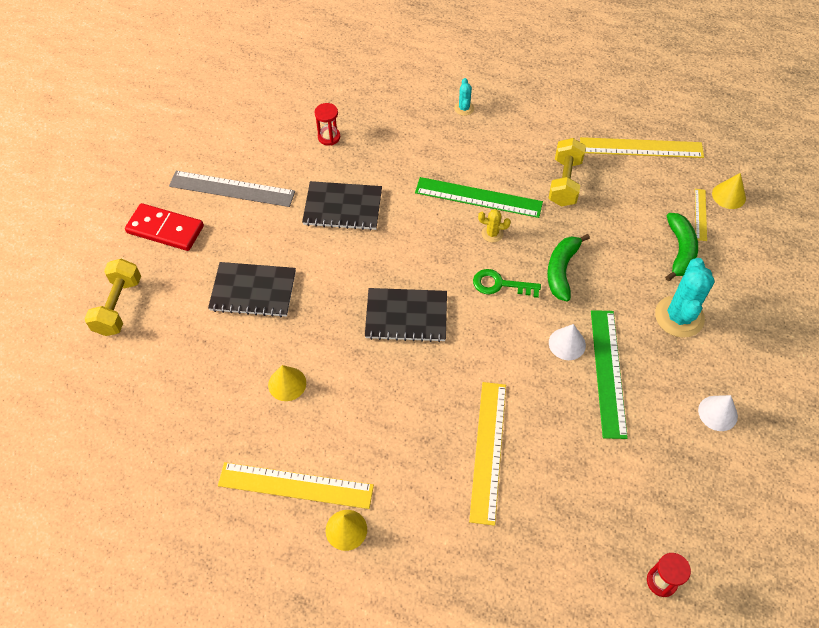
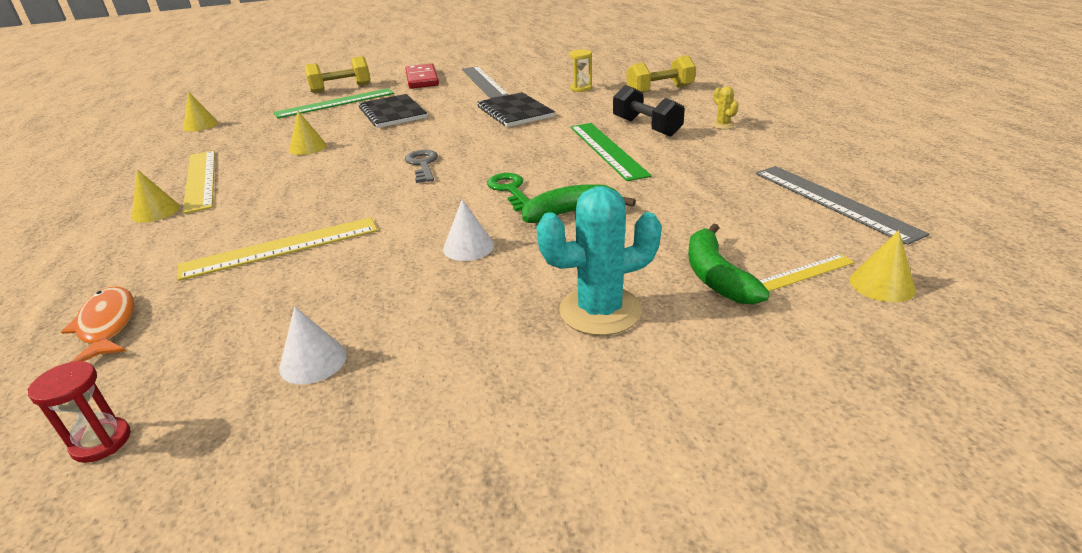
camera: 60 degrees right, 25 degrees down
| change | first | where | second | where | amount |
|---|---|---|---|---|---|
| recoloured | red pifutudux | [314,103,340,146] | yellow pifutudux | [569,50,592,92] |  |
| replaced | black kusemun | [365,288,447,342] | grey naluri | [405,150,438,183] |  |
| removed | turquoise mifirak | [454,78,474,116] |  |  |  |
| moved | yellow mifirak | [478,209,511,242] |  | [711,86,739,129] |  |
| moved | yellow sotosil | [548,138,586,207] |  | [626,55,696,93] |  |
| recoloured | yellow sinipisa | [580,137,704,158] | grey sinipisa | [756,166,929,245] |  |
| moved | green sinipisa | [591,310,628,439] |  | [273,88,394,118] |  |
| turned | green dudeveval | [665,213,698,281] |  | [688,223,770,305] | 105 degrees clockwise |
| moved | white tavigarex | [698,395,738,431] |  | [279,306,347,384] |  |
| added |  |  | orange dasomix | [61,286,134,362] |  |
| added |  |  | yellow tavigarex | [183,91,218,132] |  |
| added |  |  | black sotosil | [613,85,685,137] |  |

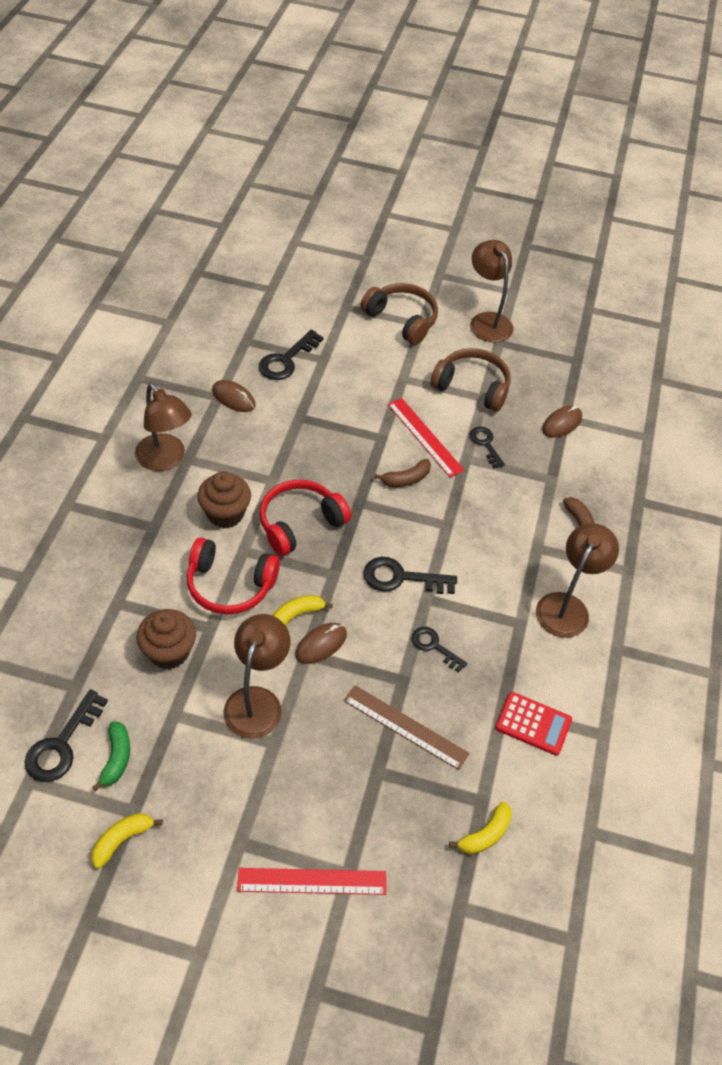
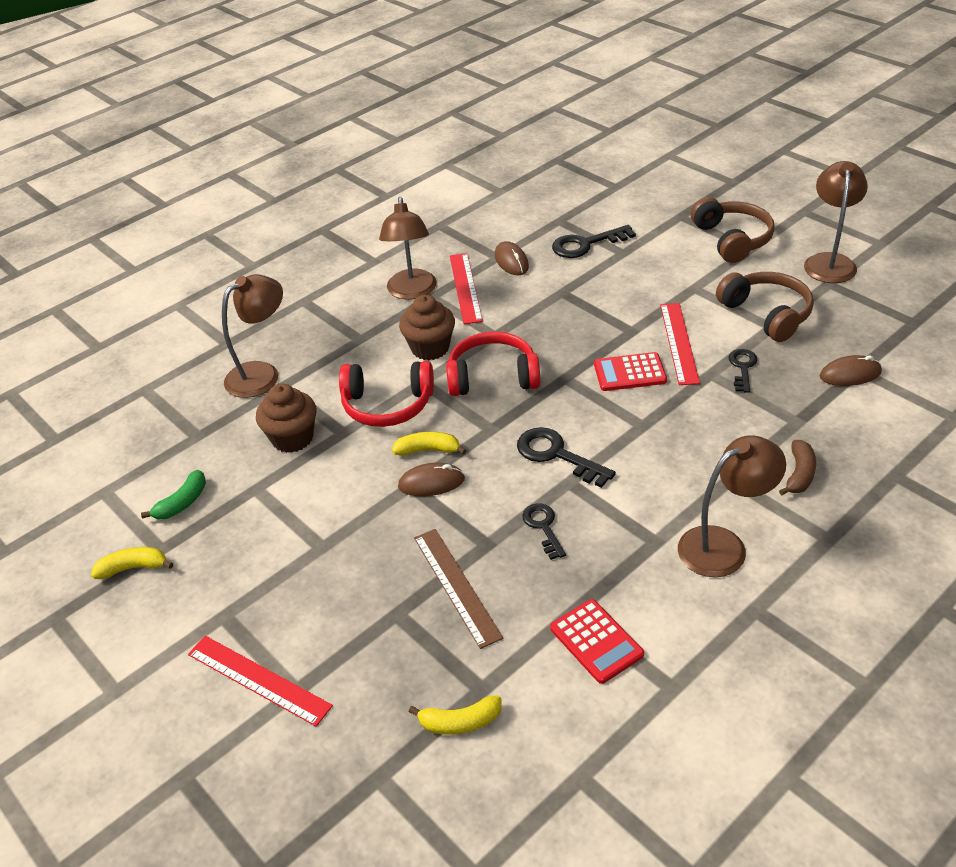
camera: 40 degrees right, 10 degrees down
| change | first | where | second | where | amount |
|---|---|---|---|---|---|
| removed | black naluri | [25,689,108,782] |  |  |  |
| turned | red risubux | [187,538,280,615] |  | [339,361,434,427] | 45 degrees counterclockwise |
| moved | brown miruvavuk | [223,614,291,739] |  | [222,274,283,398] |  |
| replaced | brown dudeveval | [374,459,431,487] | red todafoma | [594,352,667,391] |  |
| added |  |  | red sinipisa | [450,253,483,324] |  |

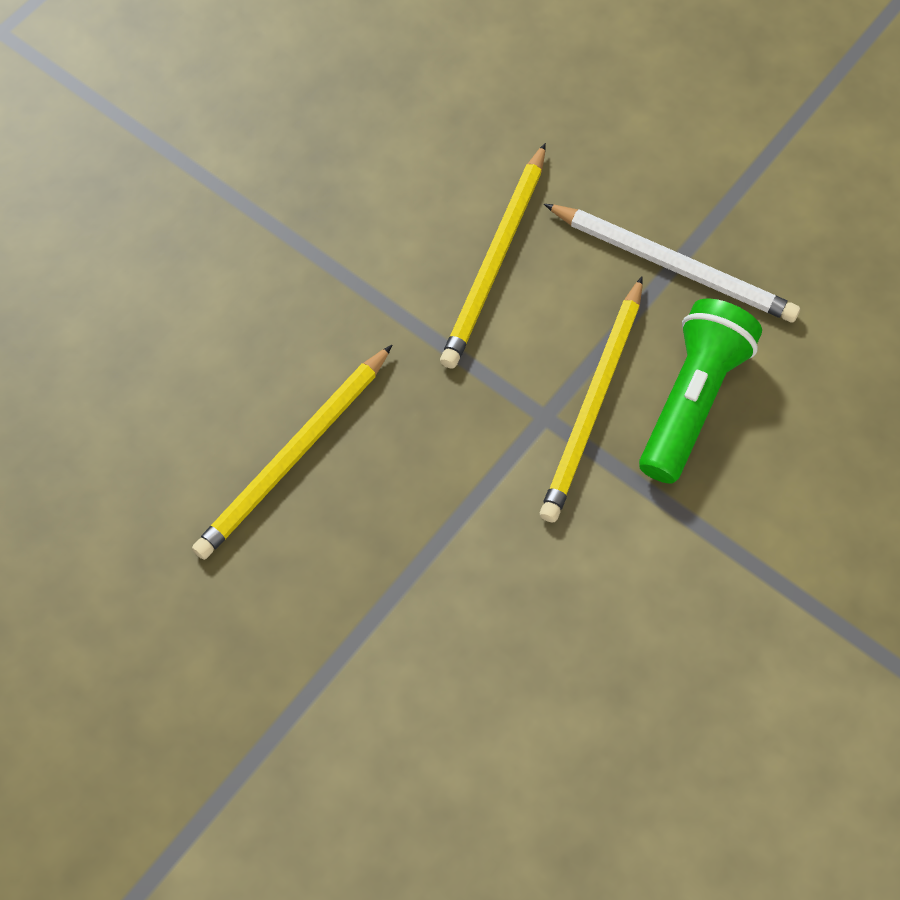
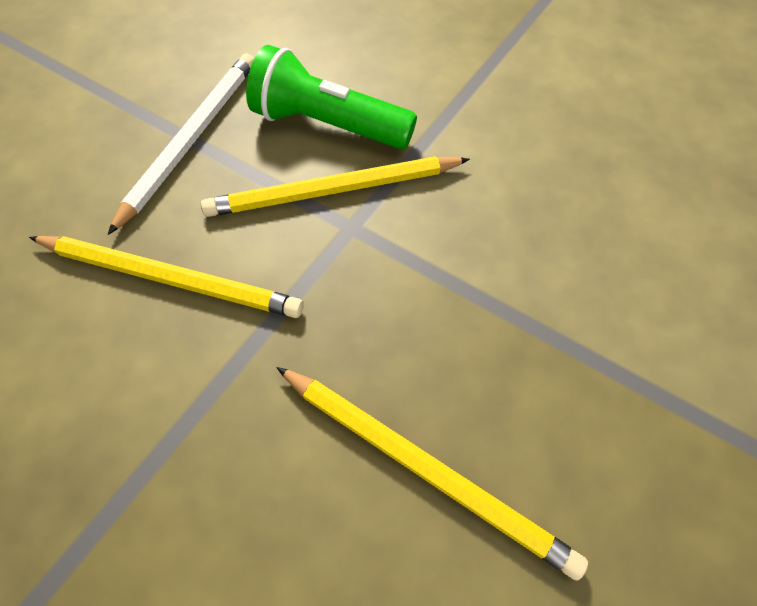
camera: 95 degrees left, 5 degrees down
| change | first | where | second | where | amount |
|---|---|---|---|---|---|
| turned | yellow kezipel | [540,276,643,522] |  | [201,156,470,217] | 150 degrees clockwise |

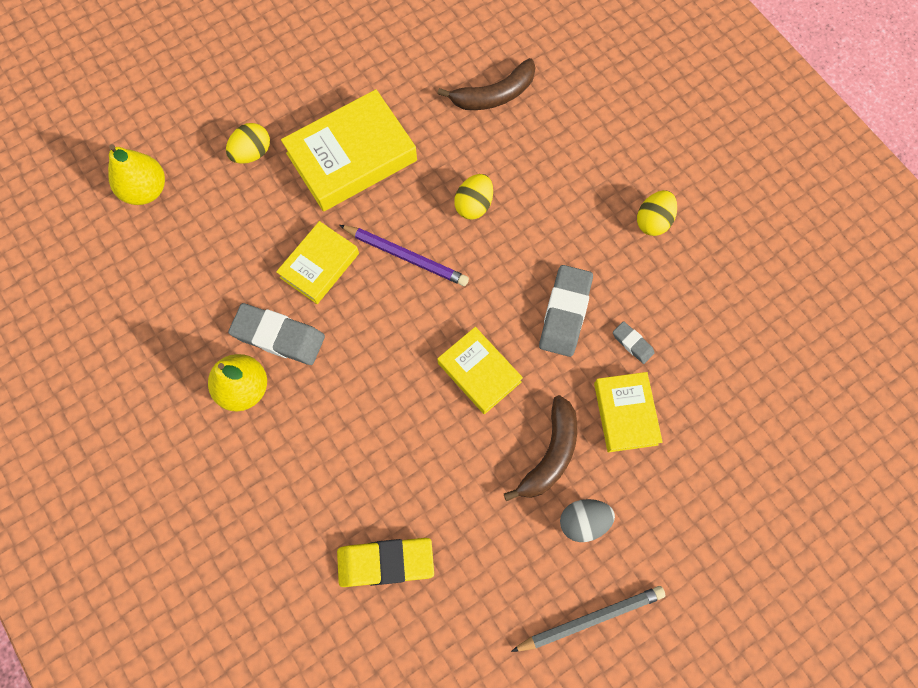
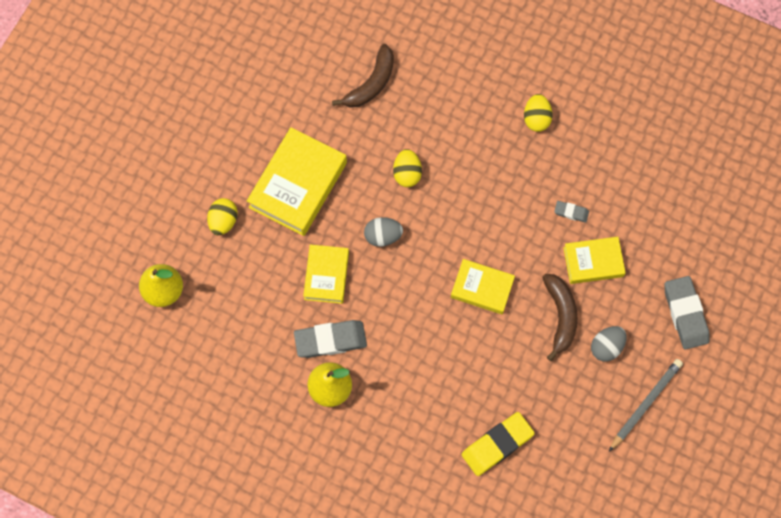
camera: 30 degrees left, 0 degrees up
| change | first | where | second | where | amount |
|---|---|---|---|---|---|
| replaced | purple kezipel | [339,225,469,286] | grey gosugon | [364,217,403,247] |  |
| moved | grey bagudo | [539,265,593,357] |  | [664,276,710,350] |  |
| turned | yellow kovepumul | [594,372,663,452] |  | [563,237,626,284] | 60 degrees counterclockwise |

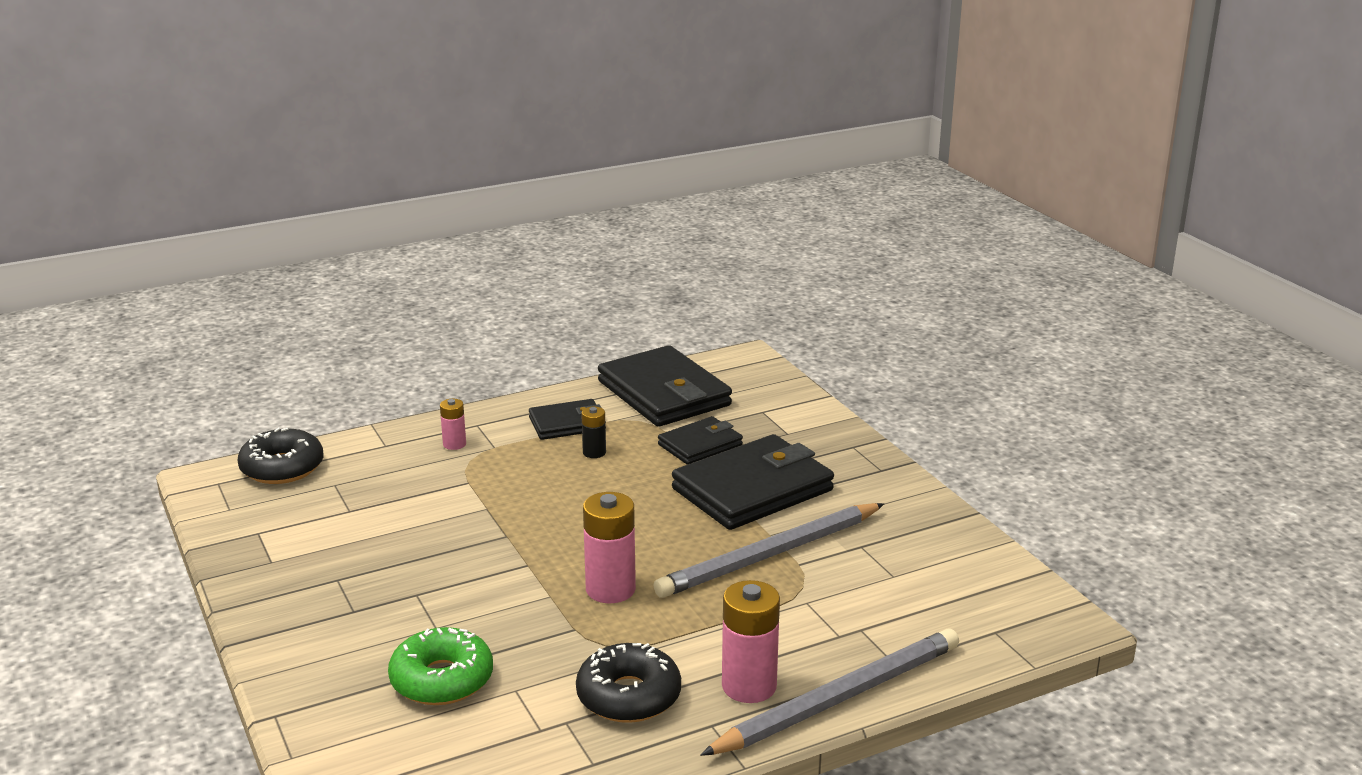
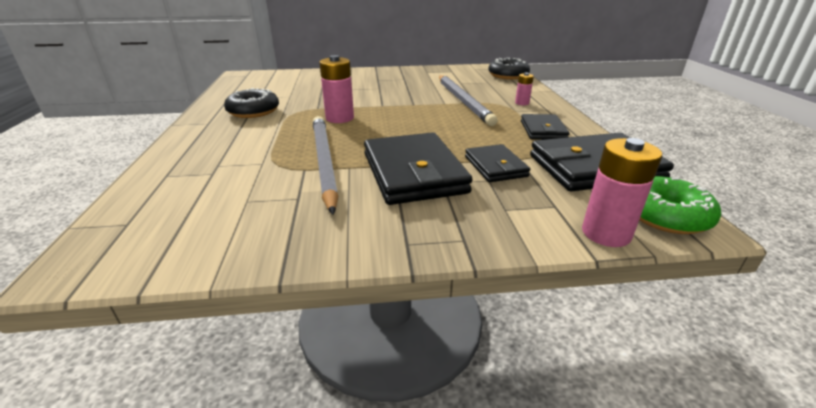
camera: 110 degrees right, 5 degrees up
| change | first | where | second | where | amount |
|---|---|---|---|---|---|
| moved | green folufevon | [388,627,493,705] |  | [639,176,721,234] |  |
| removed | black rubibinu | [581,406,606,458] |  |  |  |
| moved | grey kezipel | [700,628,959,756] |  | [439,75,498,126] |  |
| moved | pink rubibinu | [722,580,780,703] |  | [582,138,662,247] |  |

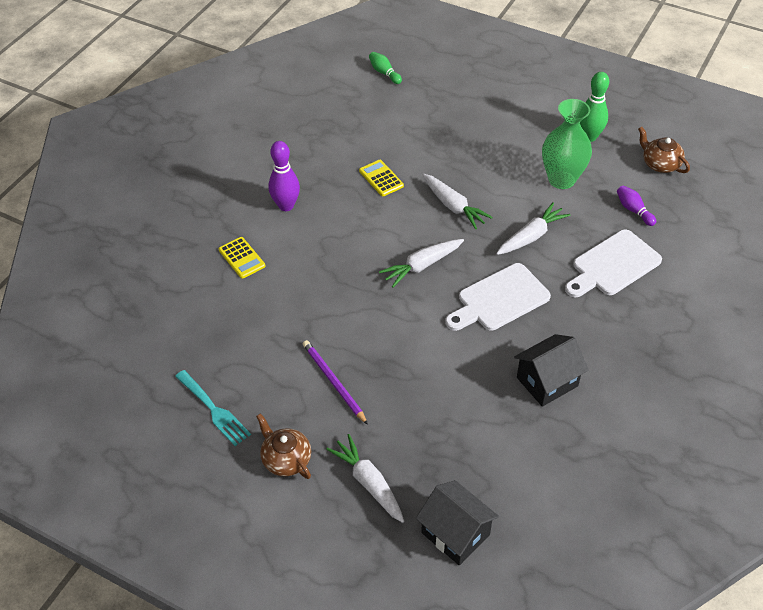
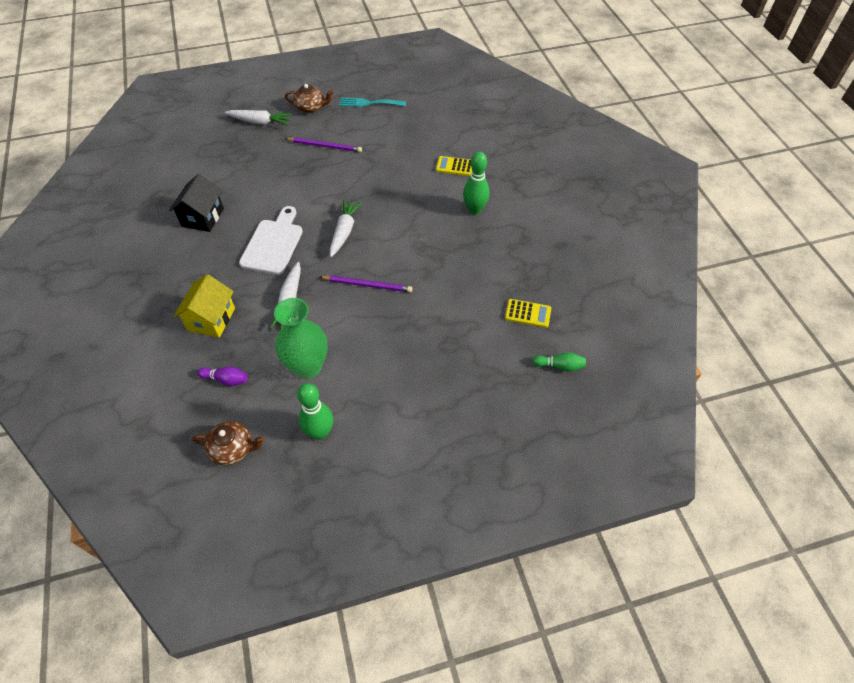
camera: 135 degrees right, 5 degrees up
| change | first | where | second | where | amount |
|---|---|---|---|---|---|
| recoloured | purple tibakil | [268,141,300,211] | green tibakil | [463,152,490,215] |  |
| moved | yellow todafoma | [359,160,404,196] |  | [505,299,551,328] |  |
| removed | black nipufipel | [416,480,499,566] |  |  |  |
| replaced | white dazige | [423,174,493,229] | purple kezipel | [320,275,412,292] |  |
| replaced | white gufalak | [565,229,662,297] | yellow nipufipel | [174,274,235,338] |  |

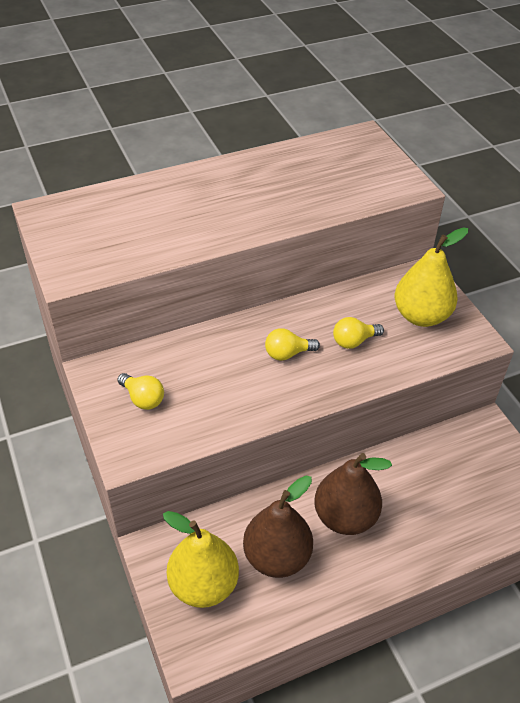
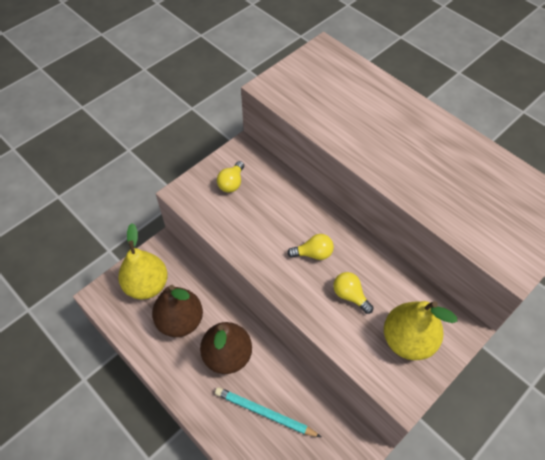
camera: 70 degrees right, 10 degrees up
| change | first | where | second | where | amount |
|---|---|---|---|---|---|
| turned | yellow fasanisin | [265,328,320,361] |  | [287,234,334,260] | 120 degrees clockwise |
| added |  |  | turquoise kezipel | [215,387,321,437] |  |

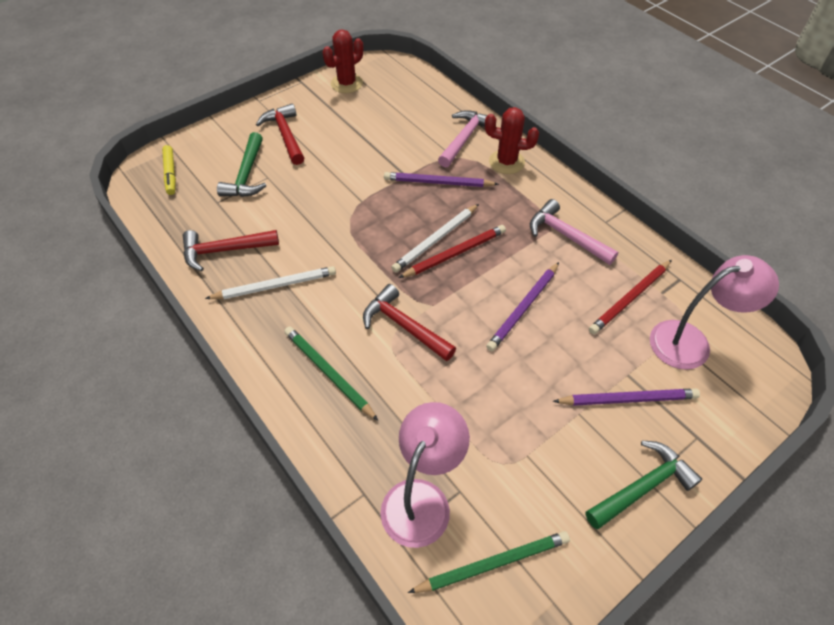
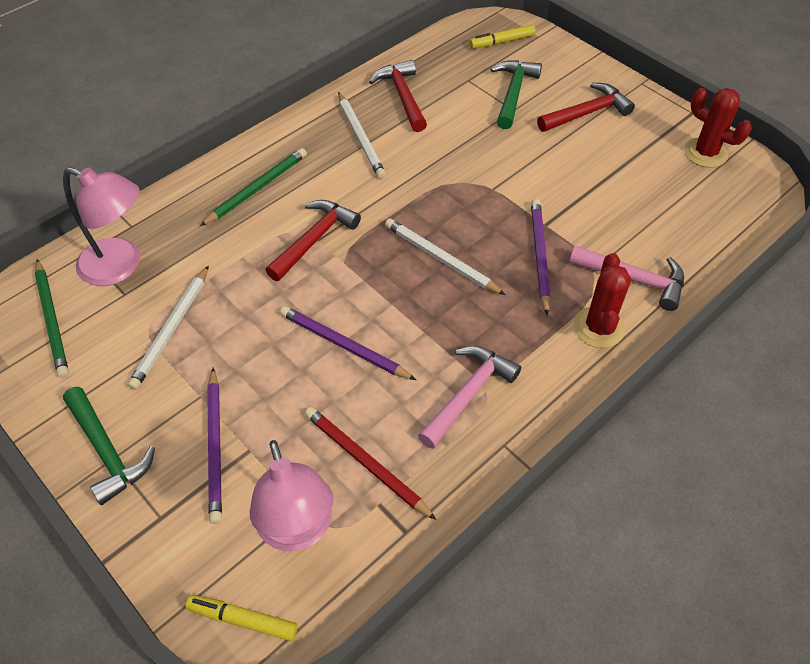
camera: 85 degrees right, 0 degrees up
| change | first | where | second | where | amount |
|---|---|---|---|---|---|
| turned | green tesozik | [217,132,267,197] |  | [491,60,542,129] | 105 degrees clockwise |
| removed | red kezipel | [399,225,506,278] |  |  |  |
| added |  |  | white kezipel | [127,265,209,390] |  |
| added |  |  | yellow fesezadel | [185,595,298,641] |  |

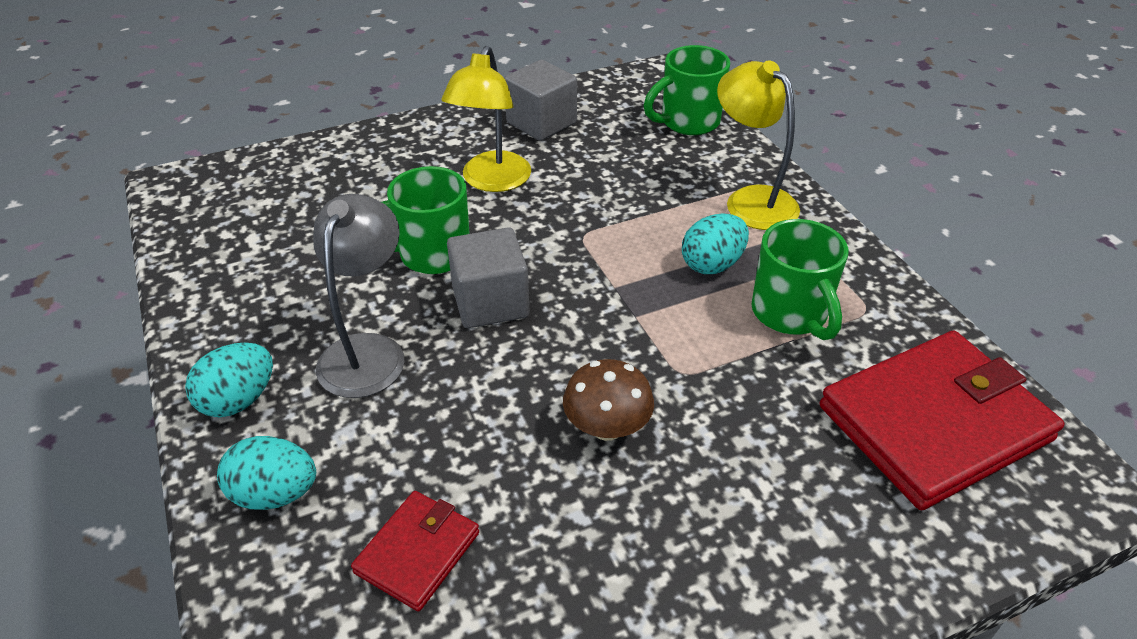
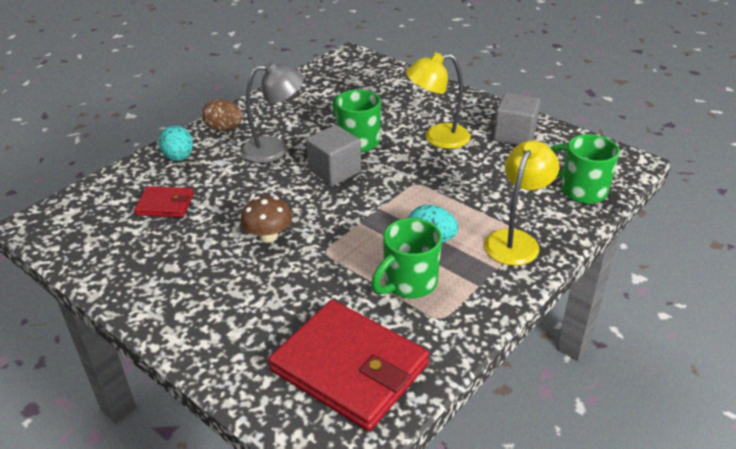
camera: 65 degrees right, 5 degrees down
| change | first | where | second | where | amount |
|---|---|---|---|---|---|
| recoloured | turquoise gosugon | [185,342,273,417] | brown gosugon | [202,99,243,131] |  |

